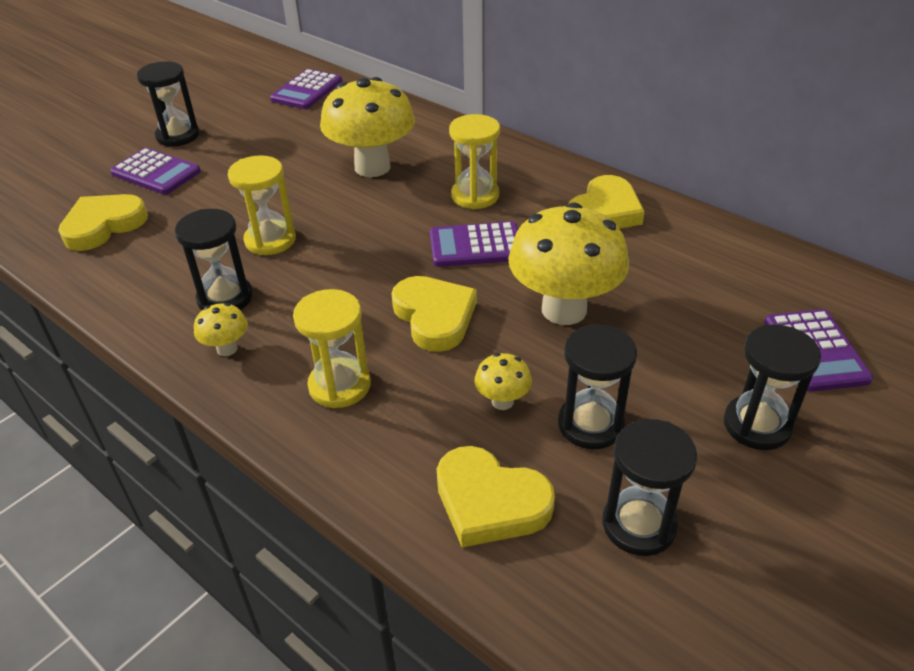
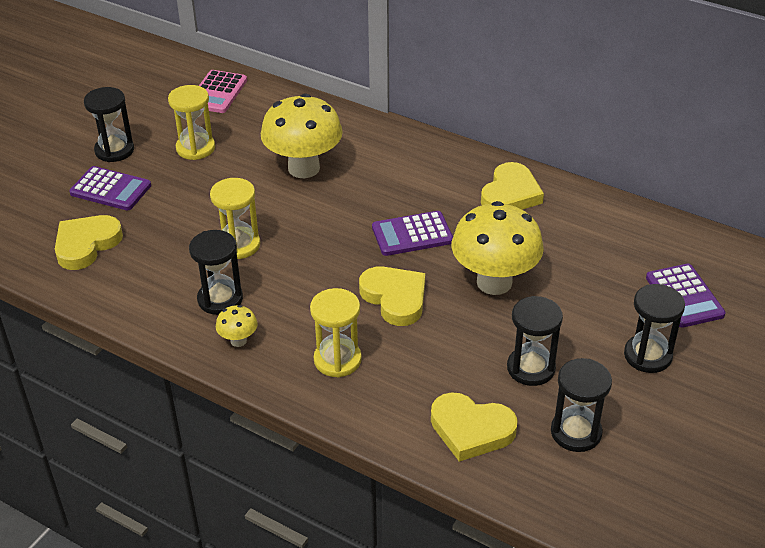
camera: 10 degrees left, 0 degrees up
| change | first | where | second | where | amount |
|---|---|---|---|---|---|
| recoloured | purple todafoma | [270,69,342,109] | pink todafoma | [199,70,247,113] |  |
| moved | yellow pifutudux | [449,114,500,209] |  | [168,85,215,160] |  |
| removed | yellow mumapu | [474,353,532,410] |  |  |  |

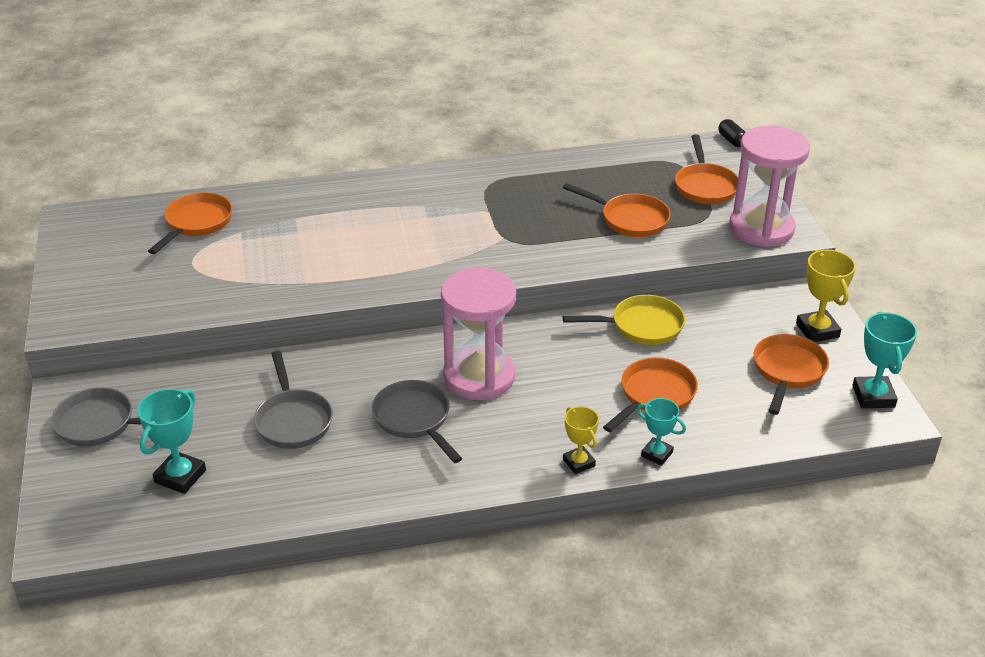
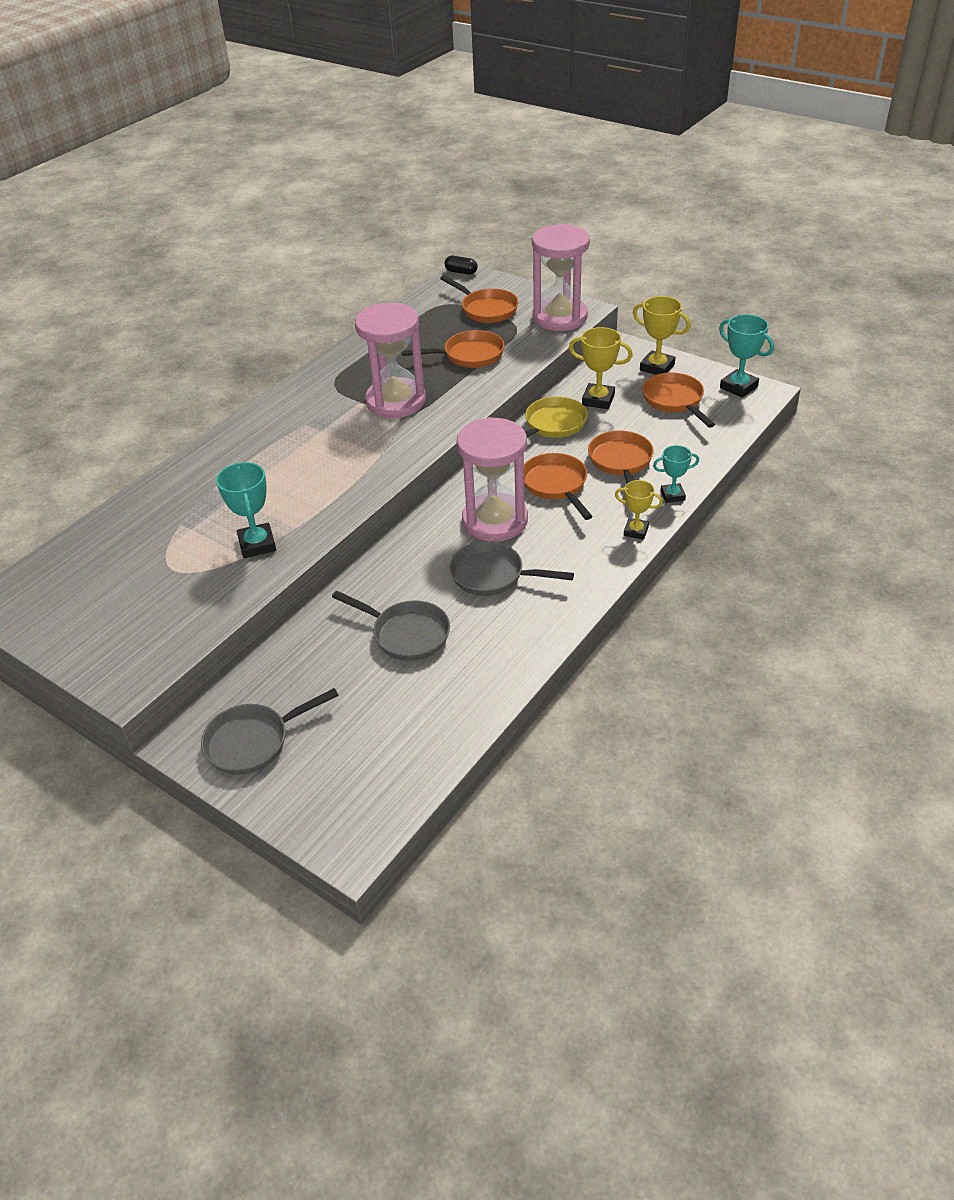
camera: 40 degrees left, 5 degrees up
| change | first | where | second | where | amount |
|---|---|---|---|---|---|
| moved | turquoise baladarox | [137,389,206,494] |  | [216,462,276,558] |  |
| moved | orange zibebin | [148,192,233,254] |  | [524,453,593,520] |  |
| added |  |  | pink pifutudux | [355,303,426,418] |  |
| added |  |  | yellow baladarox | [569,327,633,409] |  |

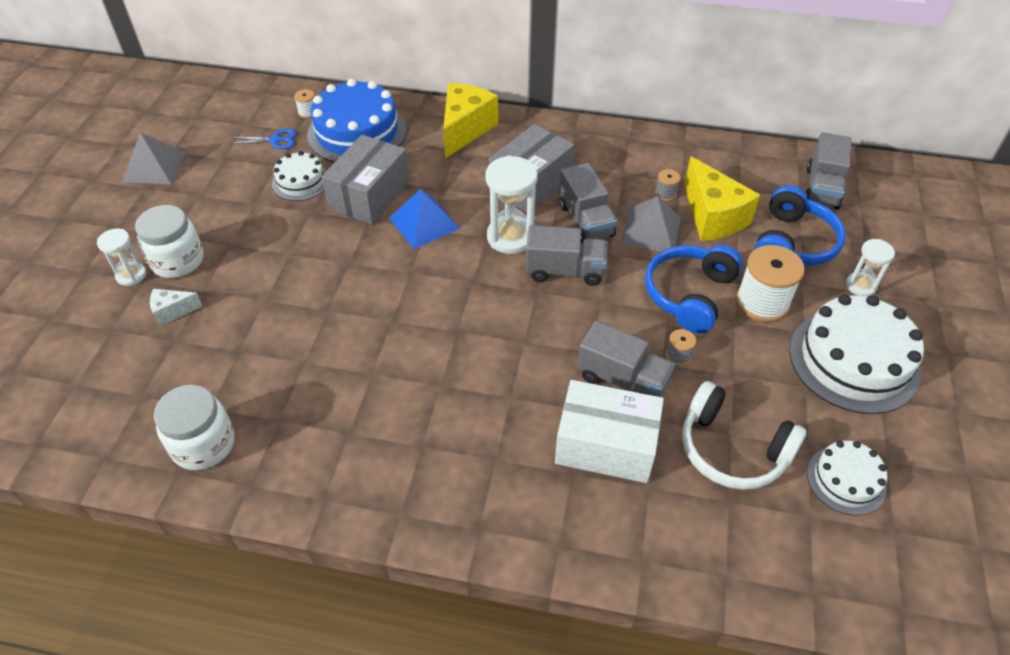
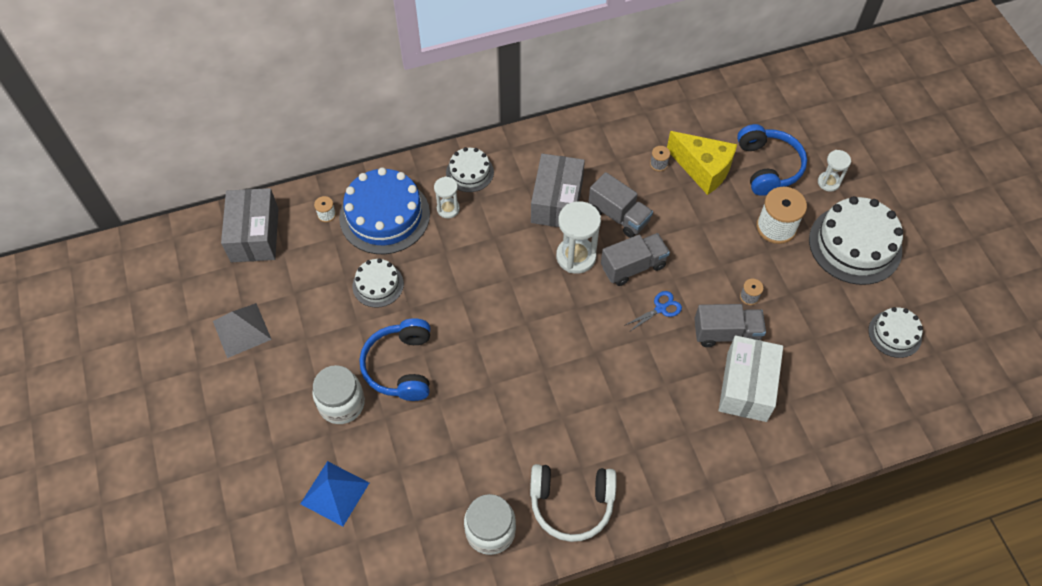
camera: 30 degrees left, 10 degrees up
| change | first | where | second | where | amount |
|---|---|---|---|---|---|
| moved | white pifutudux | [97,228,146,286] |  | [434,176,460,218] |  |
| removed | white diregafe | [150,289,202,326] |  |  |  |
| moved | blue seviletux | [229,129,296,149] |  | [624,291,682,332] |  |
| moved | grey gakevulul | [321,135,410,225] |  | [221,188,279,262] |  |
| moved | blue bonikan | [389,189,460,249] |  | [300,461,369,526] |  |
| replaced | yellow diregafe | [443,83,498,159] | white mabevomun | [446,147,494,192] |  |
| turned | white gakevulul | [555,380,664,483] |  | [719,335,783,422] | 60 degrees counterclockwise |
| removed | grey bonikan | [620,196,681,251] |  |  |  |
| moved | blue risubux | [645,245,743,334] |  | [360,318,430,401] |  |
| moved | white risubux | [682,381,806,490] |  | [530,464,617,542] |  |
| removed | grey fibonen | [805,132,852,210] |  |  |  |

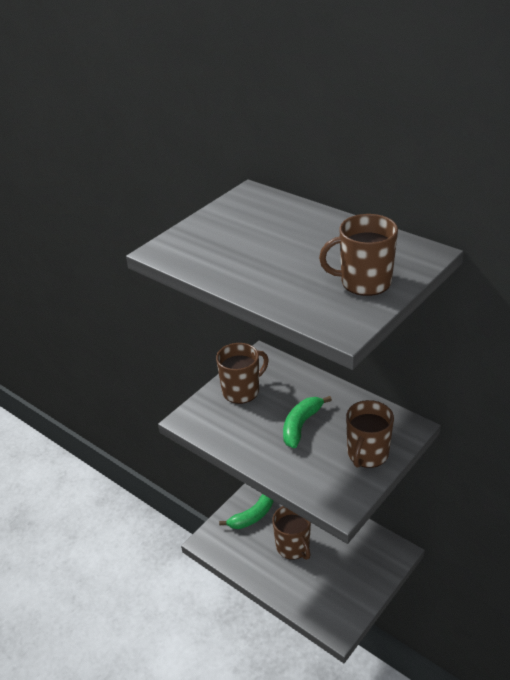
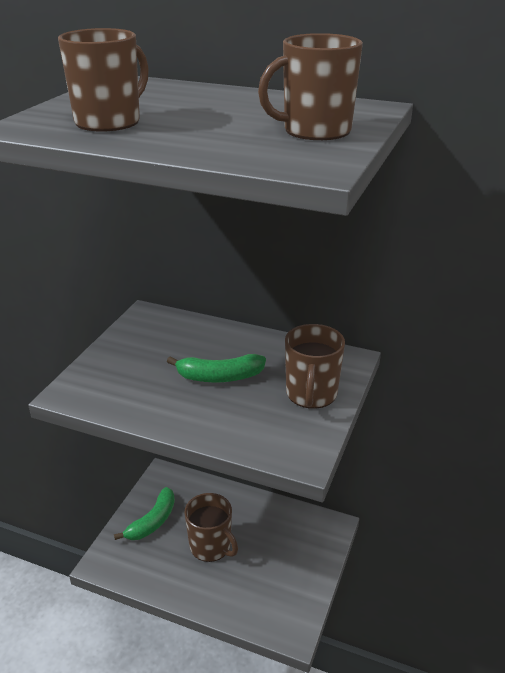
camera: 20 degrees left, 5 degrees down
| change | first | where | second | where | amount |
|---|---|---|---|---|---|
| moved | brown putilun | [216,343,269,404] |  | [58,28,149,131] |  |
| turned | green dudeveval | [283,396,332,448] |  | [167,354,266,383] | 105 degrees counterclockwise |

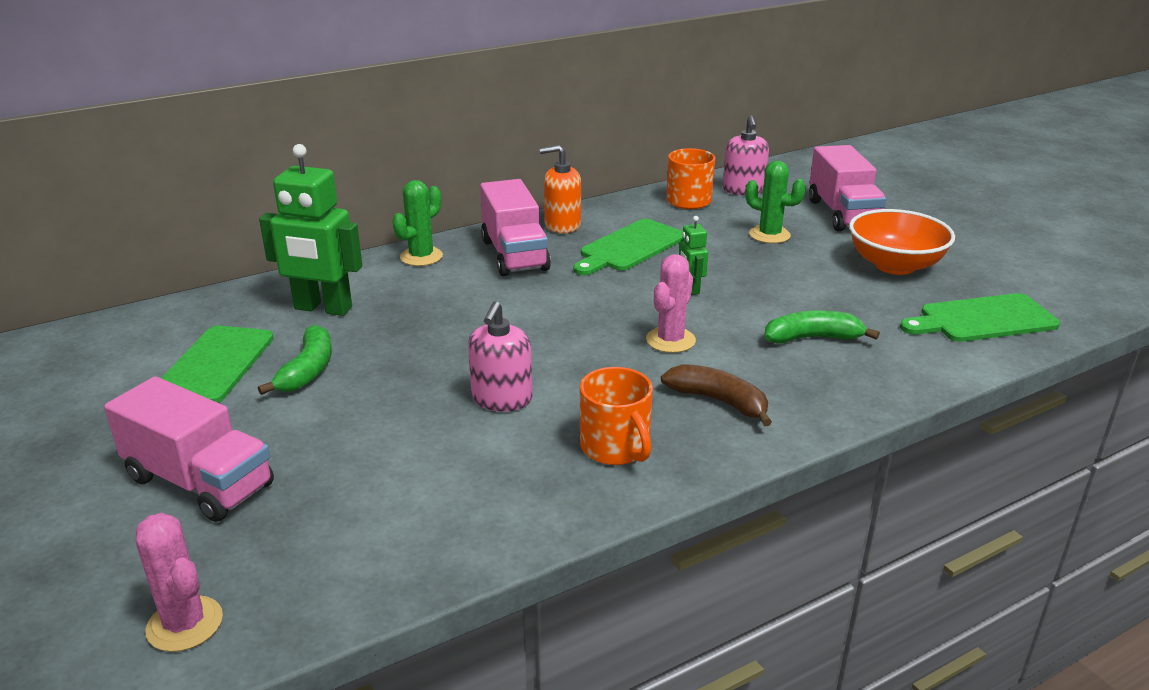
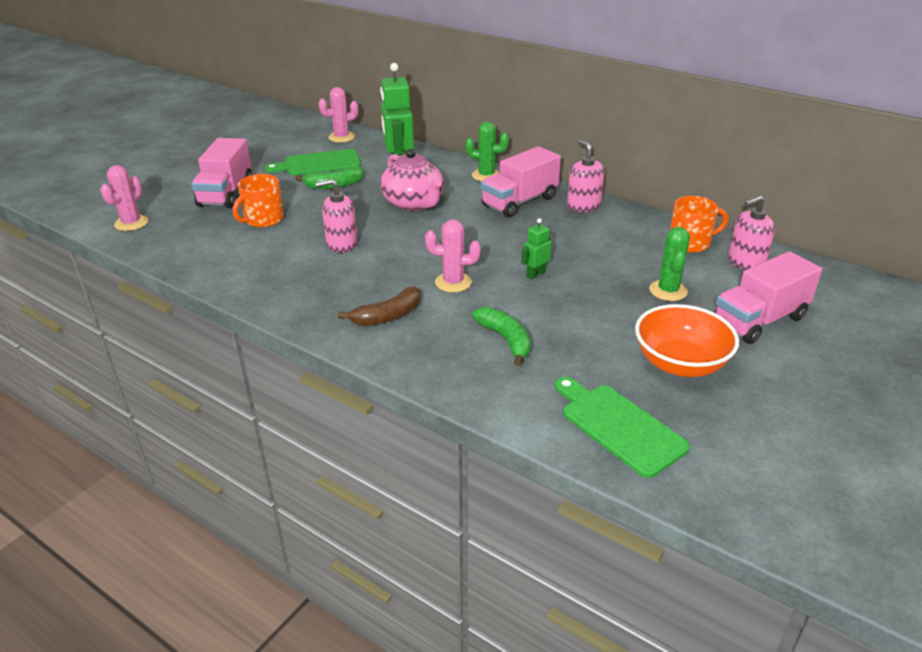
camera: 65 degrees right, 5 degrees up
| change | first | where | second | where | amount |
|---|---|---|---|---|---|
| recoloured | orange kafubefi | [540,145,581,233] | pink kafubefi | [567,140,605,212] |  |
| removed | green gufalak | [573,219,683,275] |  |  |  |
| moved | orange putilun | [580,367,653,465] |  | [233,174,284,227] |  |
| turned | brown dudeveval | [661,364,772,427] |  | [338,286,421,326] | 45 degrees clockwise |
| added |  |  | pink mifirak | [318,87,359,143] |  |
| added |  |  | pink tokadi | [380,149,444,211] |  |

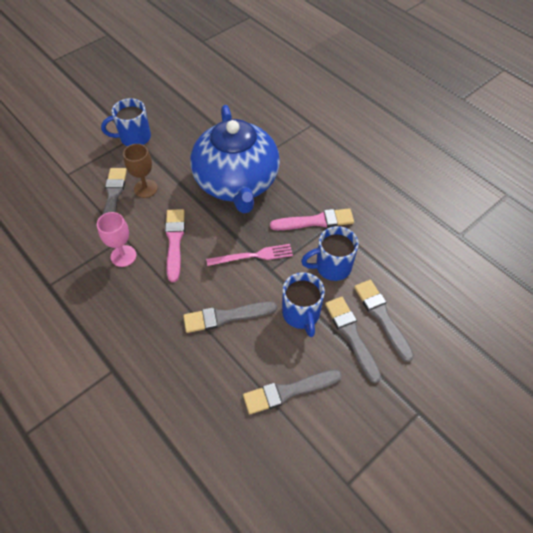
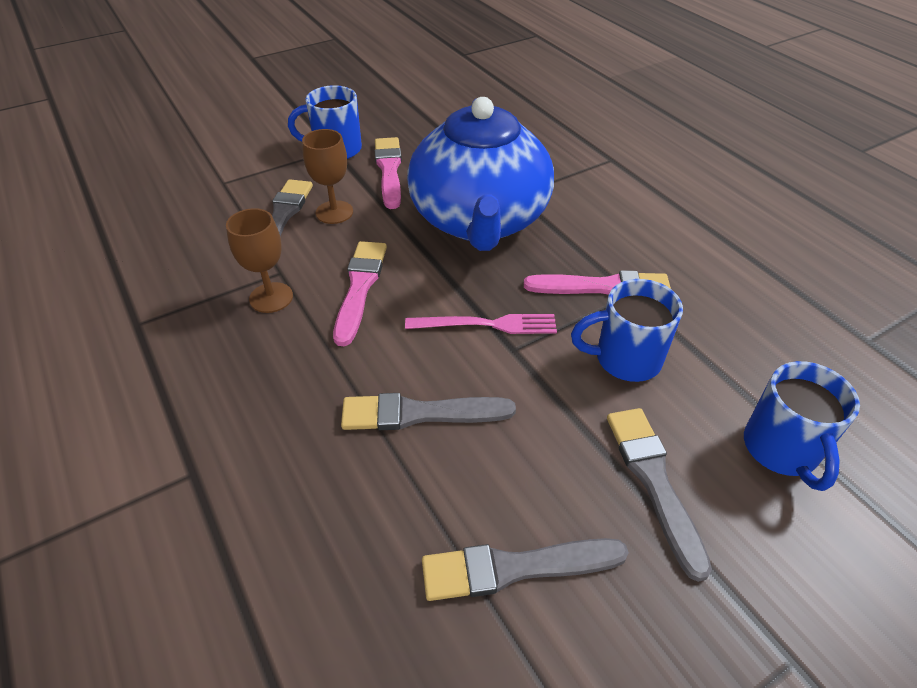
camera: 10 degrees right, 10 degrees down
| change | first | where | second | where | amount |
|---|---|---|---|---|---|
| recoloured | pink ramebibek | [97,212,137,267] | brown ramebibek | [226,208,293,313] |  |
| moved | blue putilun | [282,272,325,337] |  | [744,361,860,491] |  |
| removed | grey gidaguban | [354,280,414,362] |  |  |  |
| added |  |  | pink gidaguban | [375,137,402,209] |  |

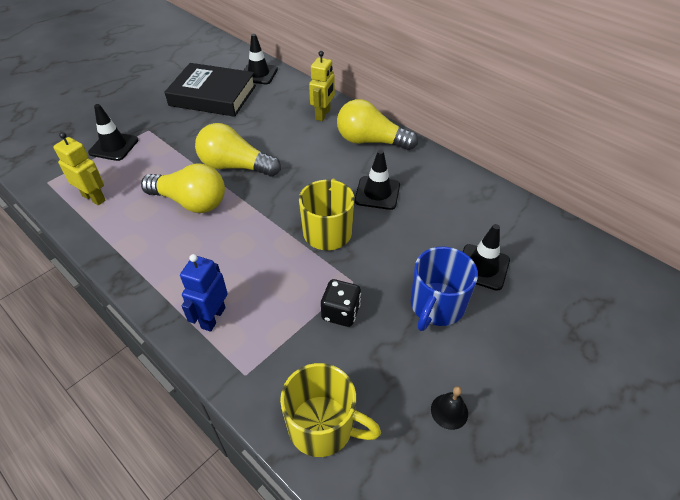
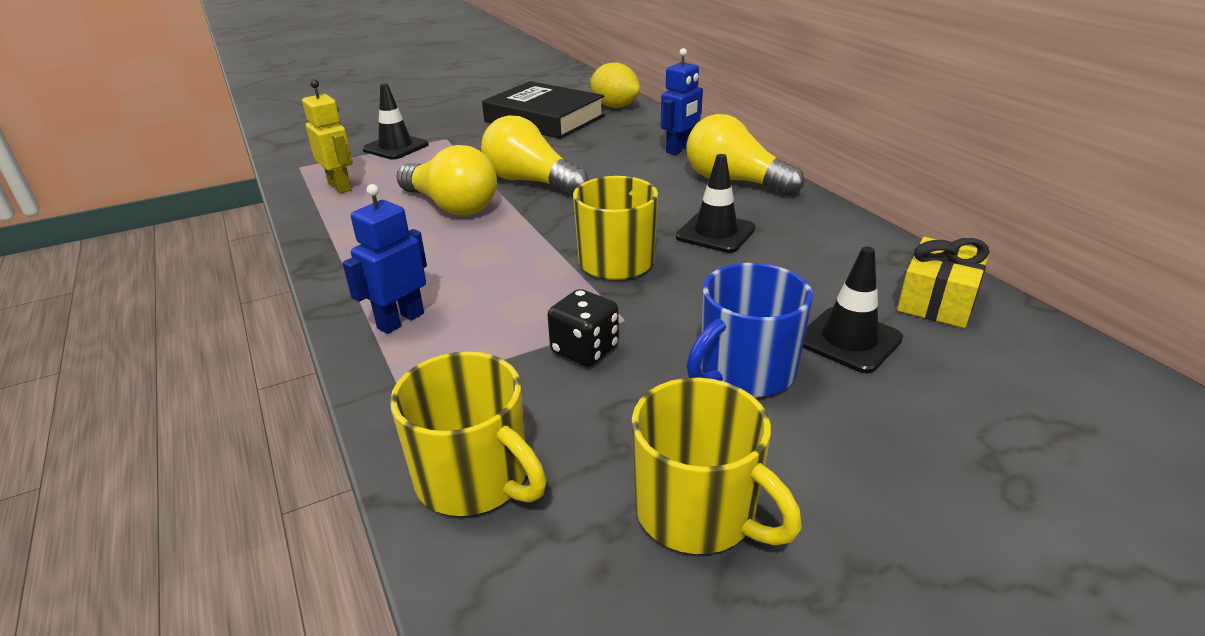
camera: 20 degrees right, 15 degrees down
| change | first | where | second | where | amount |
|---|---|---|---|---|---|
| replaced | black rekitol | [243,34,278,84] | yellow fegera | [590,62,640,108] |  |
| recoloured | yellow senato | [309,51,335,121] | blue senato | [661,48,703,155] |  |
| replaced | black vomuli | [431,386,468,430] | yellow putilun | [632,378,802,554] |  |
| added |  |  | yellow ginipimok | [897,237,990,328] |  |

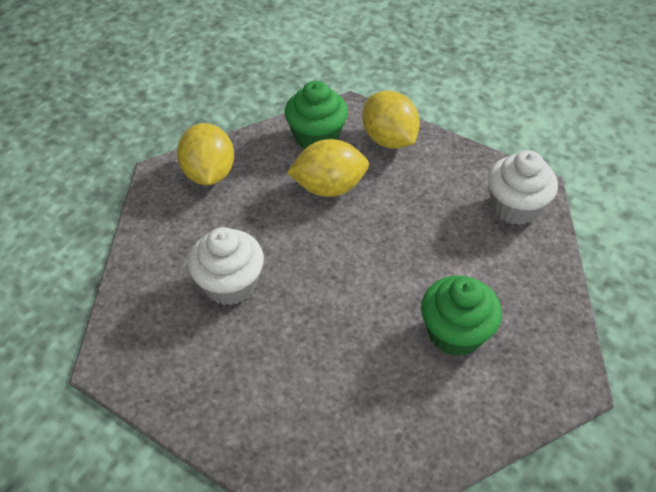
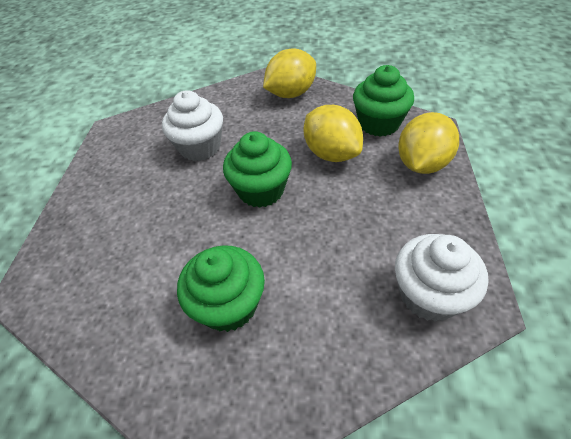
camera: 65 degrees right, 0 degrees up
| change | first | where | second | where | amount |
|---|---|---|---|---|---|
| added |  |  | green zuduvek | [223,131,292,208] |  |

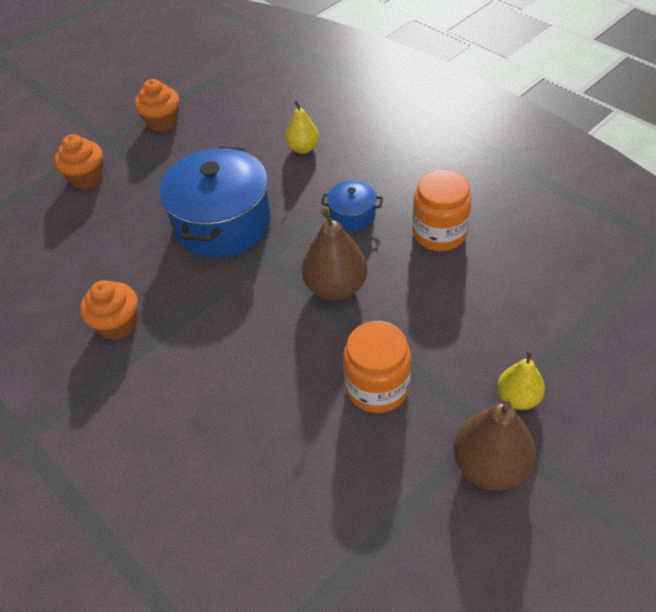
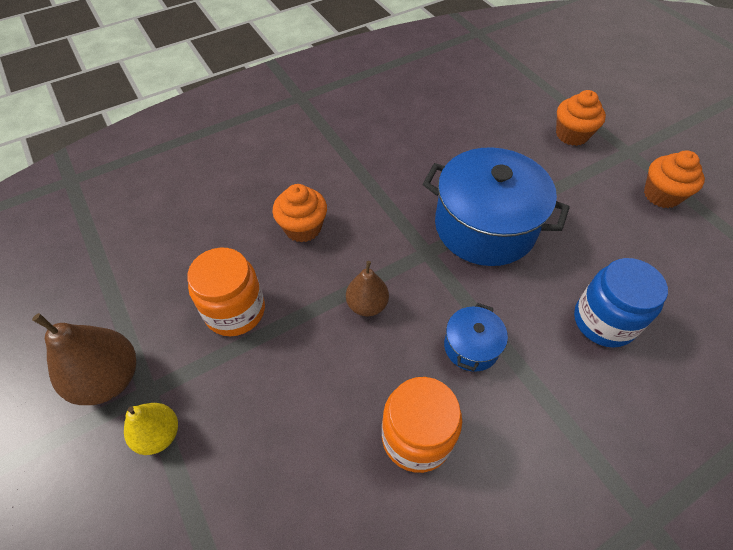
camera: 100 degrees right, 5 degrees up
| change | first | where | second | where | amount |
|---|---|---|---|---|---|
| moved | orange zuduvek | [80,280,138,340] |  | [272,184,327,243] |  |
| replaced | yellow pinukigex | [285,101,319,154] | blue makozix | [574,258,668,348] |  |
| resized | brown pinukigex | [302,208,367,301] |  | [346,261,389,316] | x0.62 |

